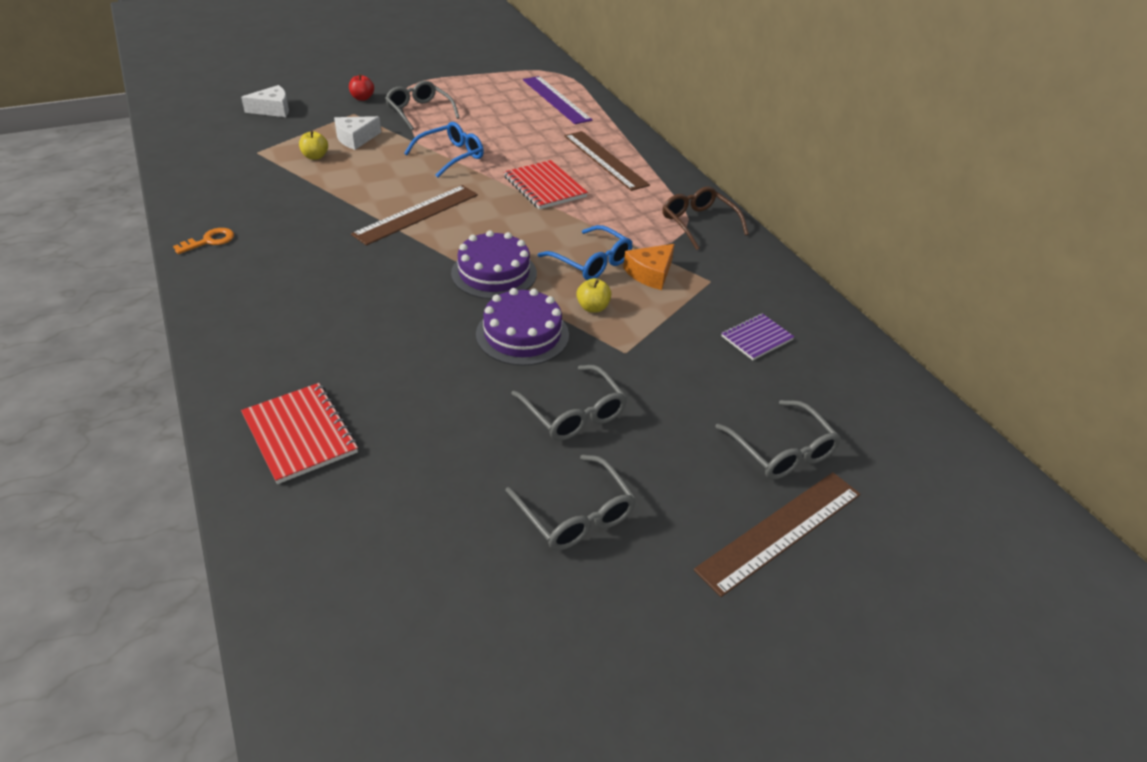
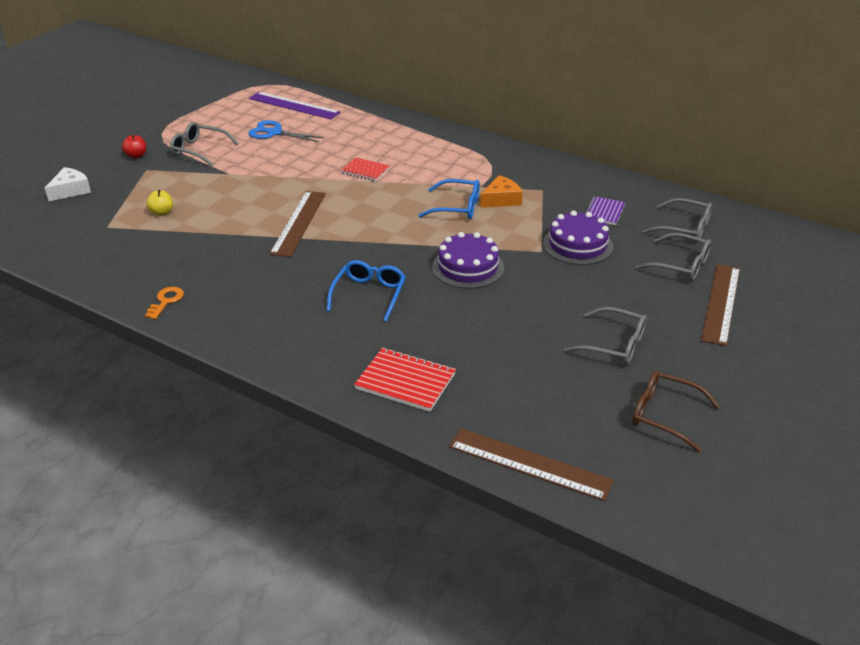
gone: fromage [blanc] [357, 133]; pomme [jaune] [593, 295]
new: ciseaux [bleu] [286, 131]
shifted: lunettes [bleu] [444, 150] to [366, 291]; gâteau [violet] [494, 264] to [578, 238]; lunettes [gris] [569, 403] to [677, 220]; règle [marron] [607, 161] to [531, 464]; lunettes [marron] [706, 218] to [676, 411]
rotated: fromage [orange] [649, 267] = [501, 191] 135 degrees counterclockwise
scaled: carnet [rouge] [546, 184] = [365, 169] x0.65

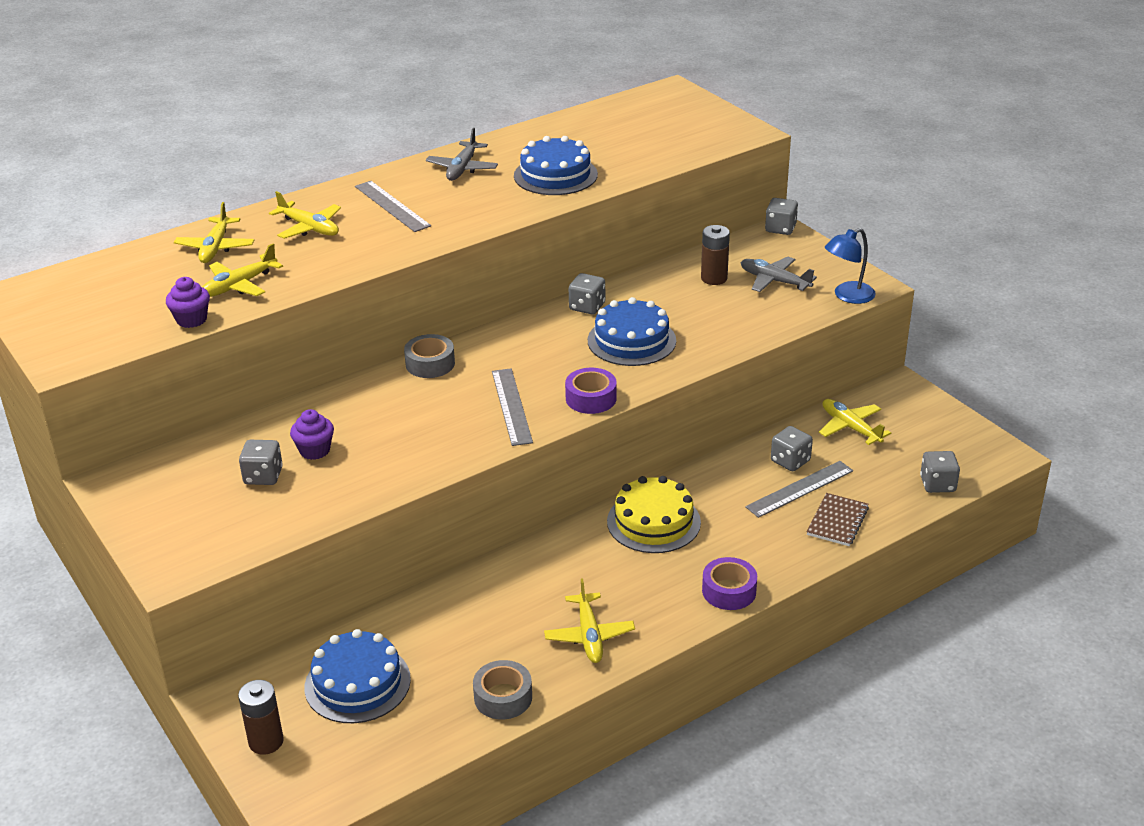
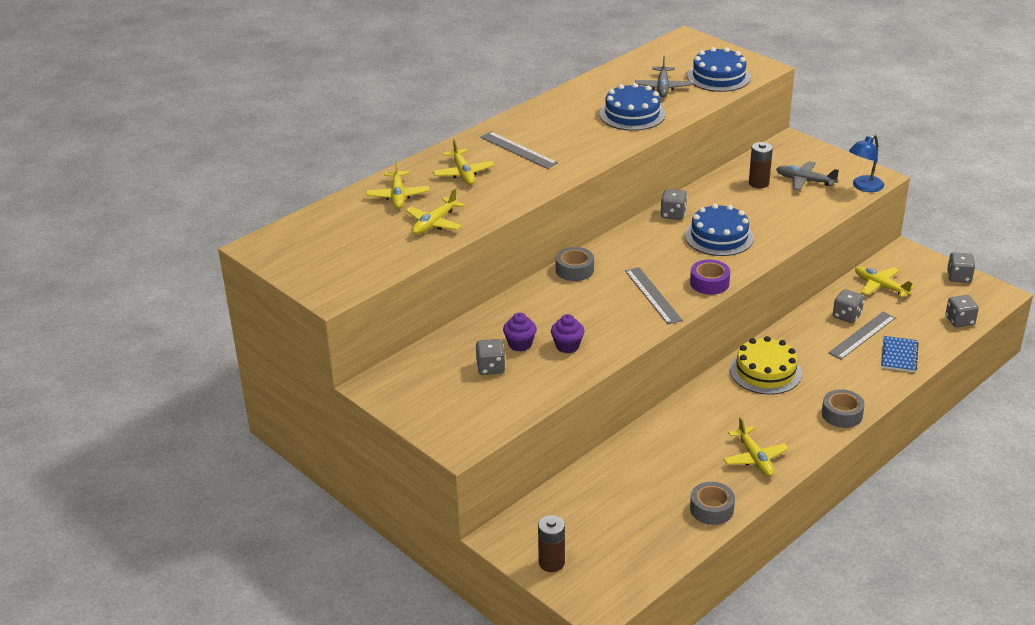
shifted: muffin [violet] [188, 302] to [568, 333]; gâteau [bleu] [357, 676] to [719, 69]; avion [gris] [462, 154] to [663, 76]; dé [gris] [781, 216] to [961, 267]
repainted: ruban adhésif [violet] [729, 583] to ruban adhésif [gris] [843, 408]; carnet [marron] [838, 519] to carnet [bleu] [900, 354]
rotated: avion [jaune] [305, 215] = [463, 162] 45 degrees clockwise

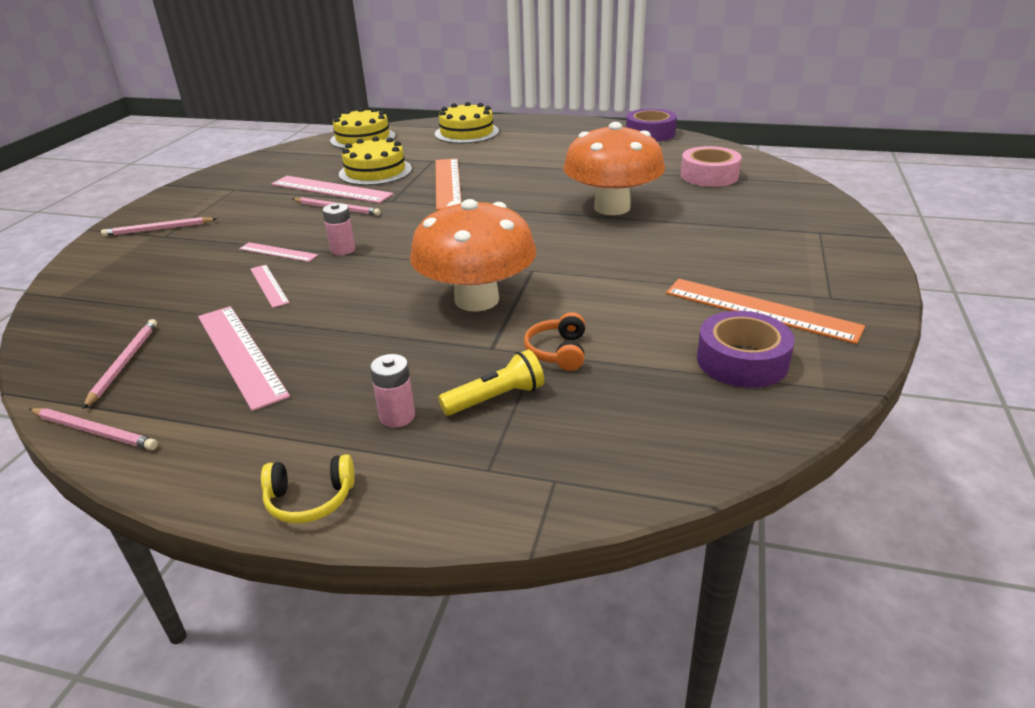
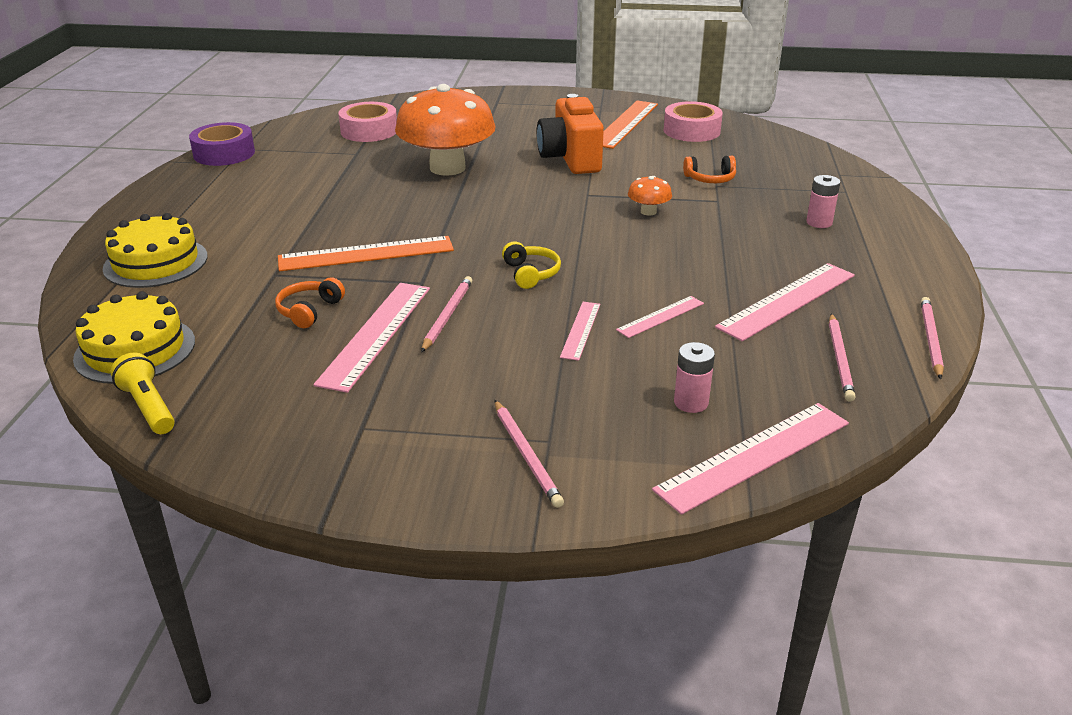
new: appareil photo [orange] [570, 134]; règle [rose] [750, 459]
shifted: casque audio [jaune] [308, 488] to [531, 265]; pile [rose] [338, 229] to [694, 377]; lampe de poche [jaune] [491, 383] to [142, 393]
swapped: gâteau [jaune] [375, 161] to casque audio [orange] [310, 302]
repainted: ruban adhésif [violet] [746, 349] to ruban adhésif [rose] [693, 121]
rotated: crayon [rose] [120, 364] = [842, 357] 75 degrees counterclockwise
scaled: champignon [orange] [473, 255] = [650, 196] x0.41

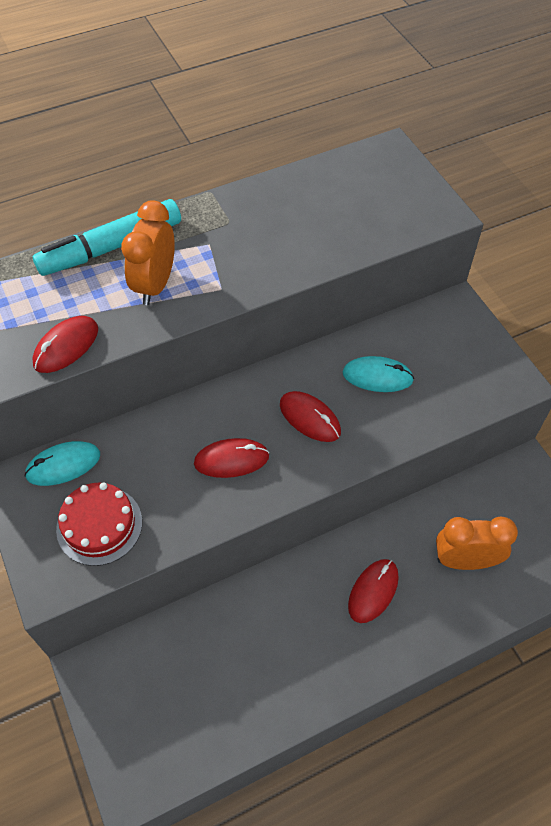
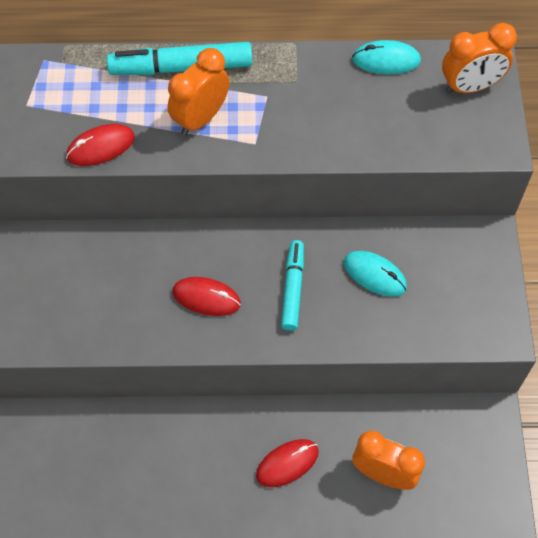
gone: gâteau [rouge] [99, 524]
new: réveil [orange] [479, 58]
shifted: souris [turquoise] [62, 463] to [386, 57]
swapped: souris [rouge] [310, 416] to feutre [turquoise] [292, 285]

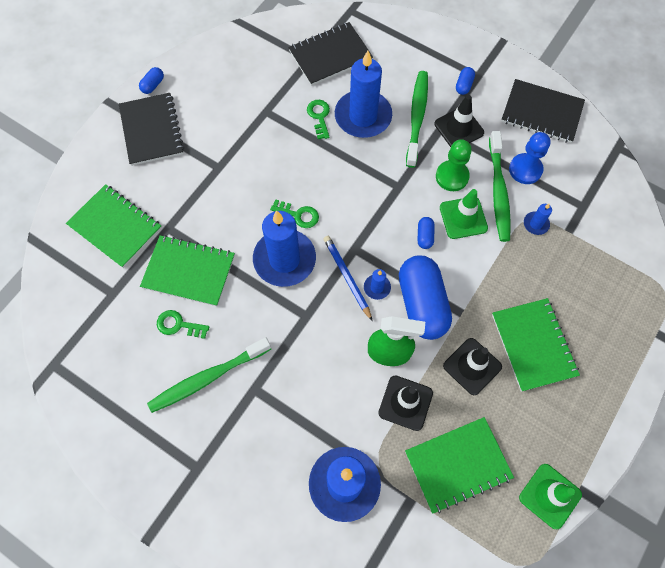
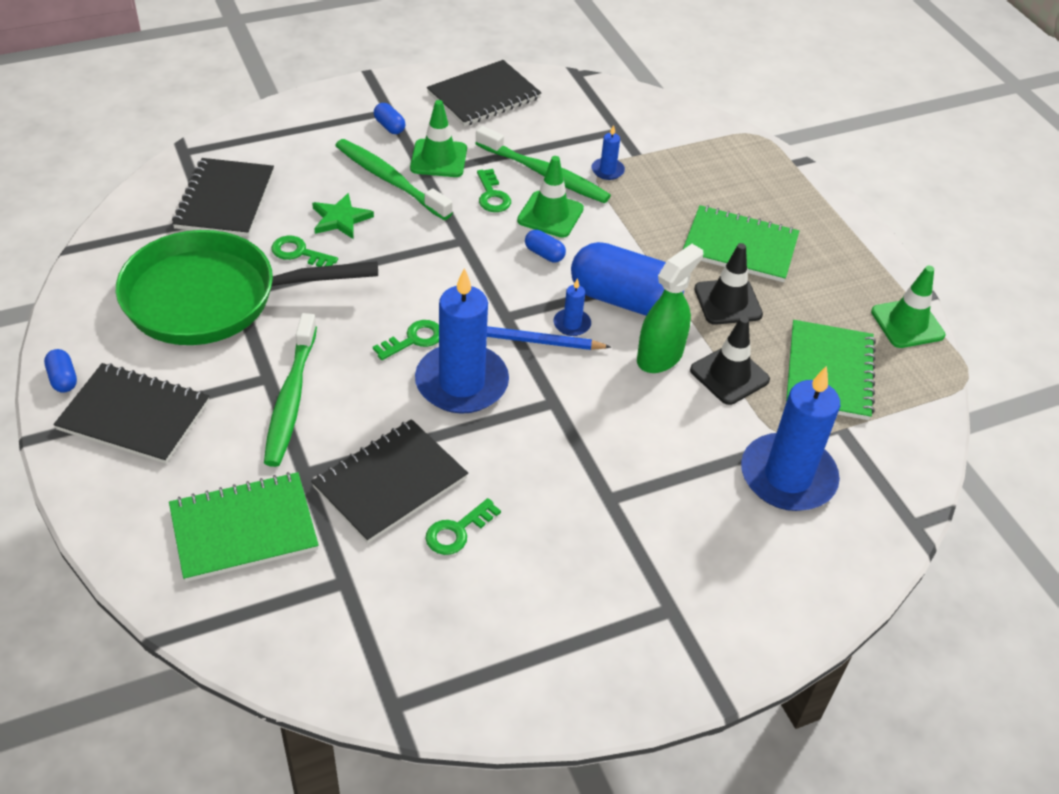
gone: pion [bleu] [530, 158]
new: poêle [vert] [247, 287]
shifted: brosse à dents [vert] [209, 375] to [290, 390]
swapped: bougie [bleu] [363, 94] to étoile [vert] [343, 216]; pion [vert] [454, 165] to clé [vert] [494, 190]
repainted: carnet [vert] [187, 270] to carnet [noir] [389, 481]; cône de chantier [noir] [459, 121] to cône de chantier [vert] [438, 138]

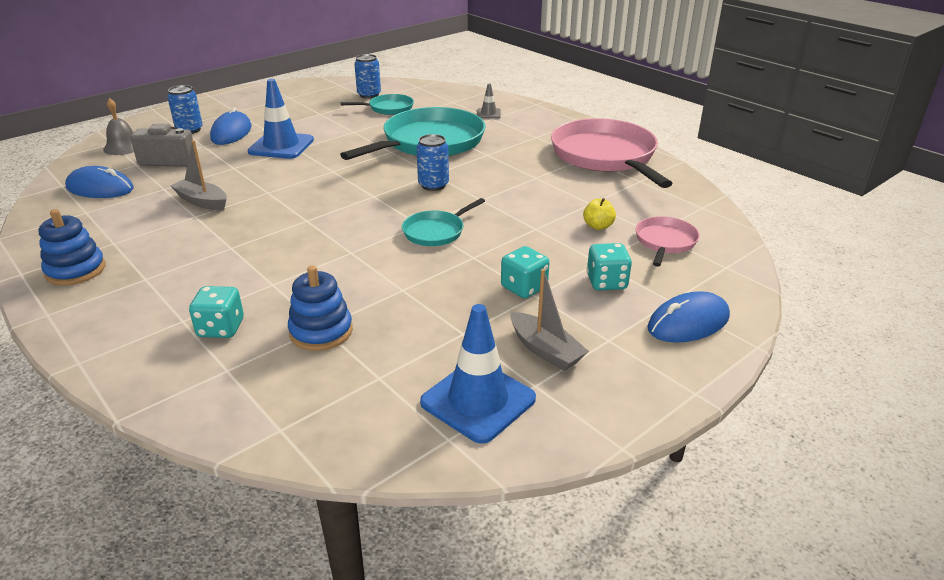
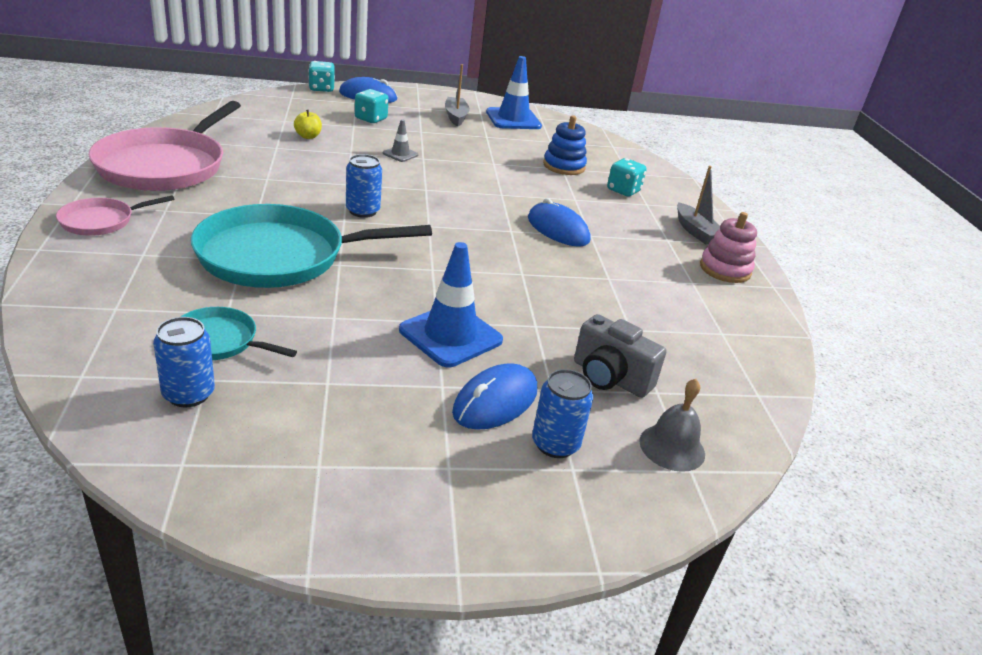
gone: poêle [turquoise] [443, 222]
shifted: souris [bleu] [99, 182] to [559, 222]; bateau [gris] [198, 175] to [698, 205]; cône de chantier [gris] [489, 101] to [400, 140]; dé [turquoise] [525, 272] to [321, 76]; poêle [rose] [668, 241] to [115, 215]
repainted: jouet à empiler [bleu] [72, 247] to jouet à empiler [rose] [728, 247]

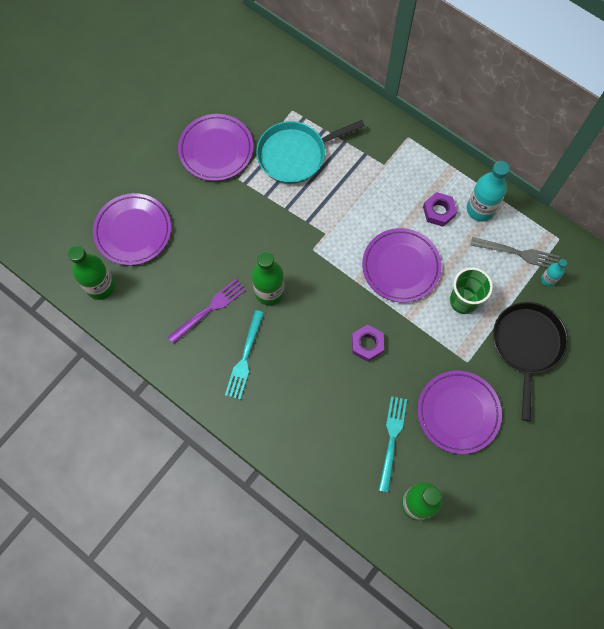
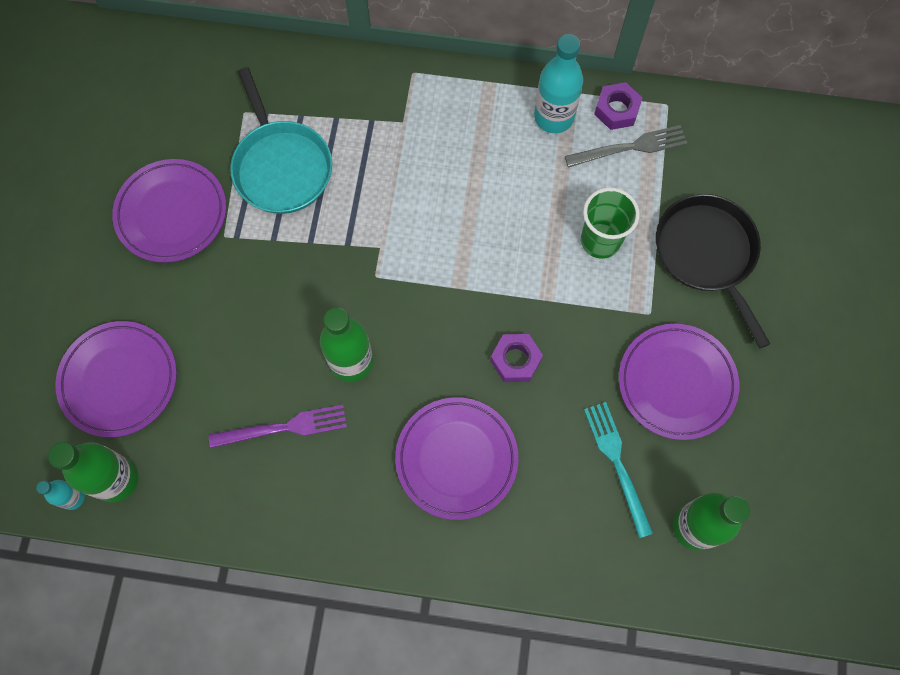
gone: fourchette [turquoise] [244, 355]
shifted: assiette [violet] [402, 265] to [457, 458]; écrou [violet] [440, 209] to [618, 106]; bouteille [turquoise] [554, 273] to [60, 495]
rotated: fourchette [violet] [207, 311] = [278, 426] 60 degrees clockwise; poêle [turquoise] [310, 152] = [281, 140] 60 degrees counterclockwise

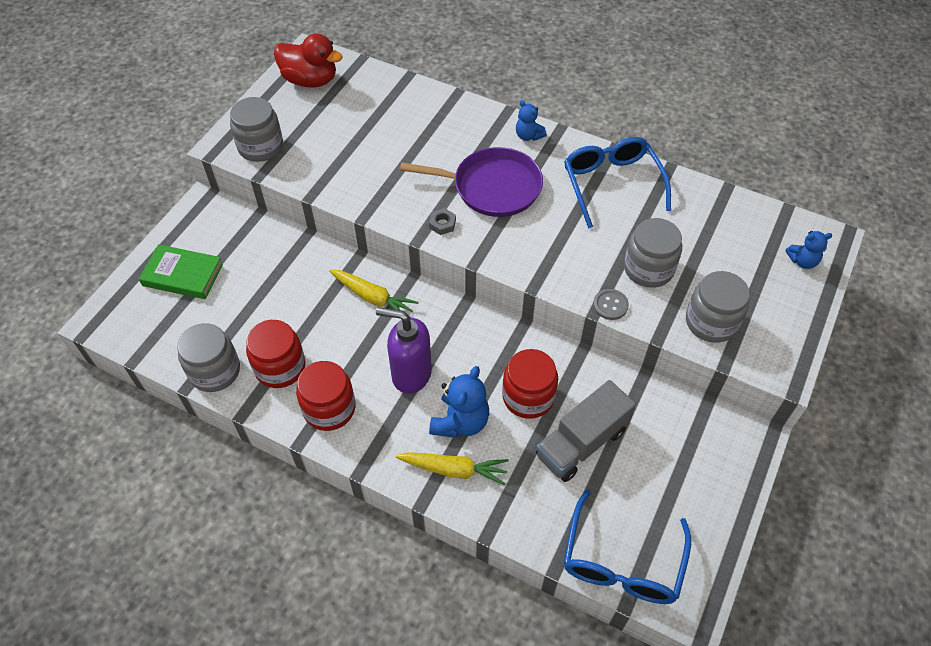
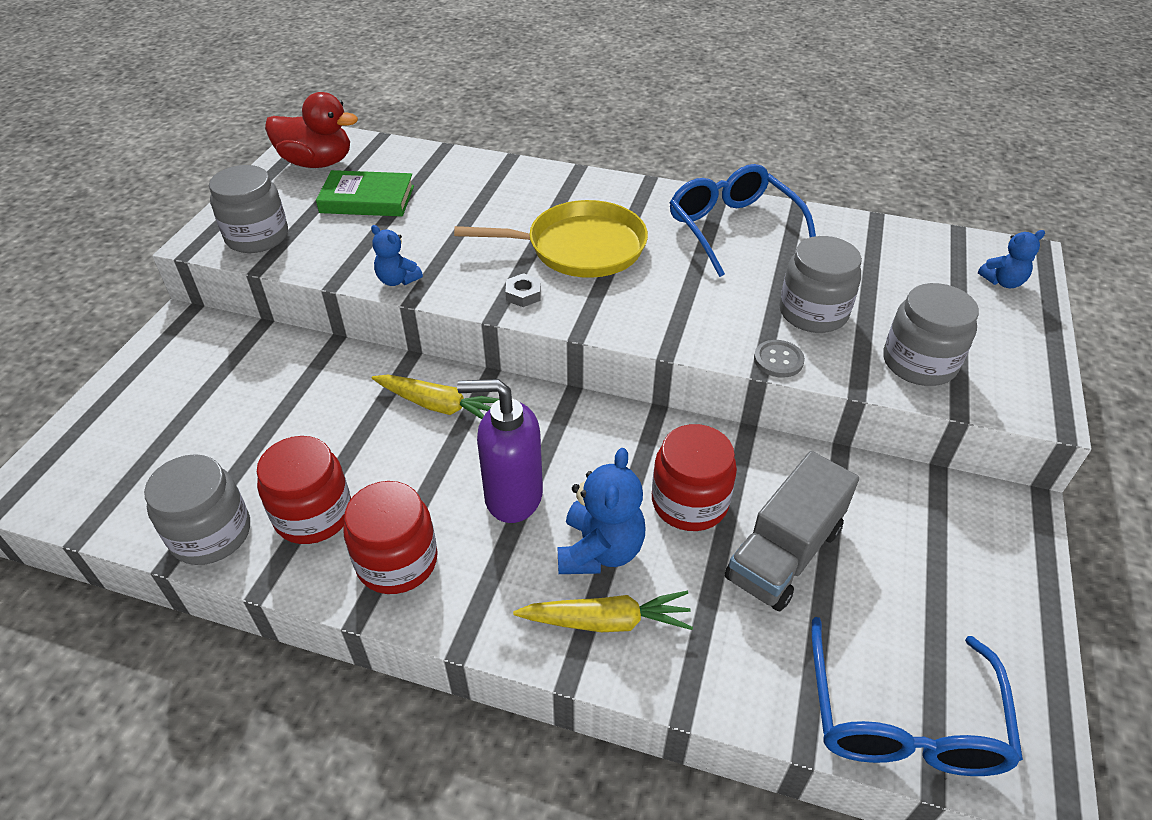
shifted: livre [vert] [181, 271] to [365, 193]; ours en peluche [bleu] [531, 120] to [397, 255]
repainted: poêle [violet] [471, 182] to poêle [jaune] [551, 239]

